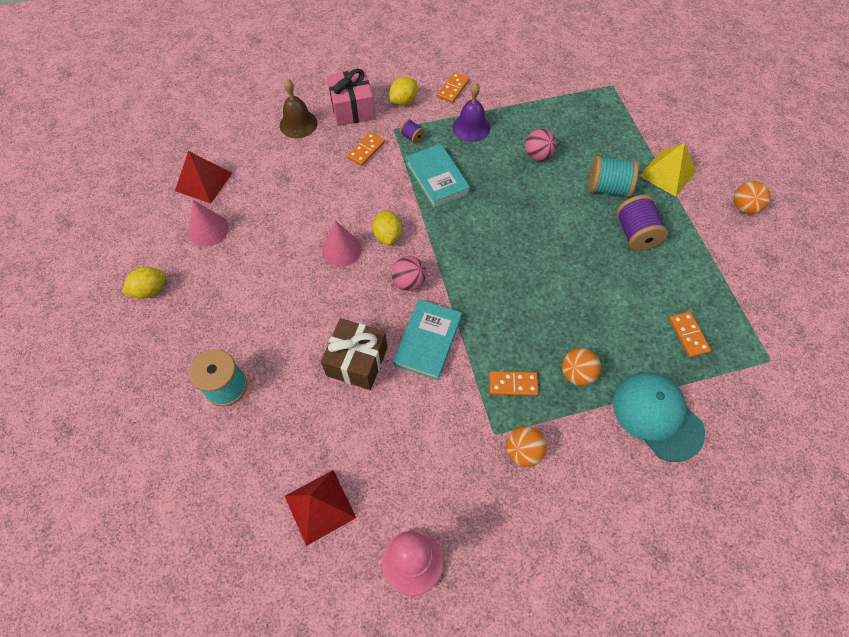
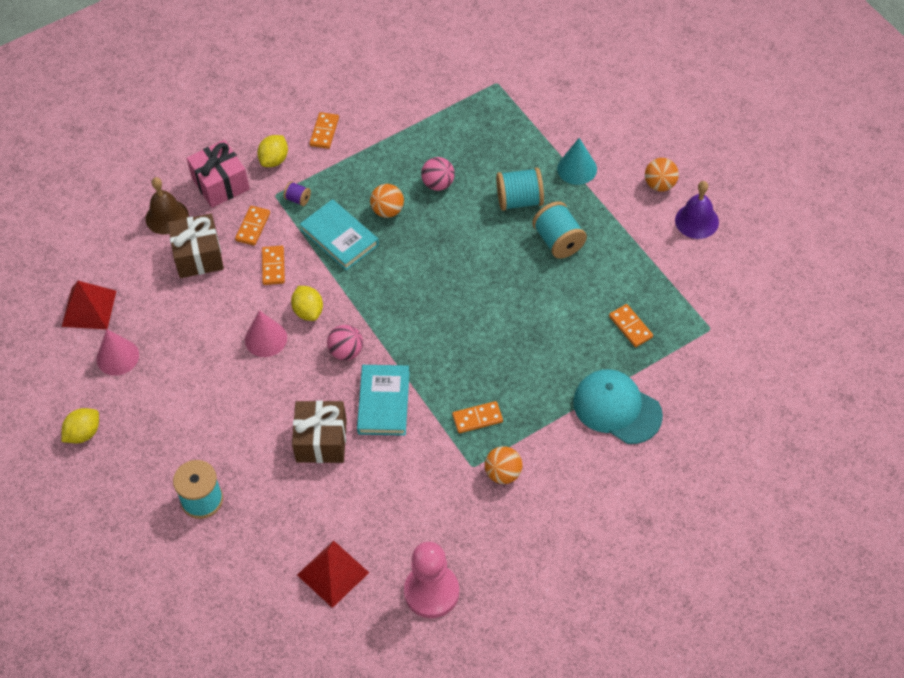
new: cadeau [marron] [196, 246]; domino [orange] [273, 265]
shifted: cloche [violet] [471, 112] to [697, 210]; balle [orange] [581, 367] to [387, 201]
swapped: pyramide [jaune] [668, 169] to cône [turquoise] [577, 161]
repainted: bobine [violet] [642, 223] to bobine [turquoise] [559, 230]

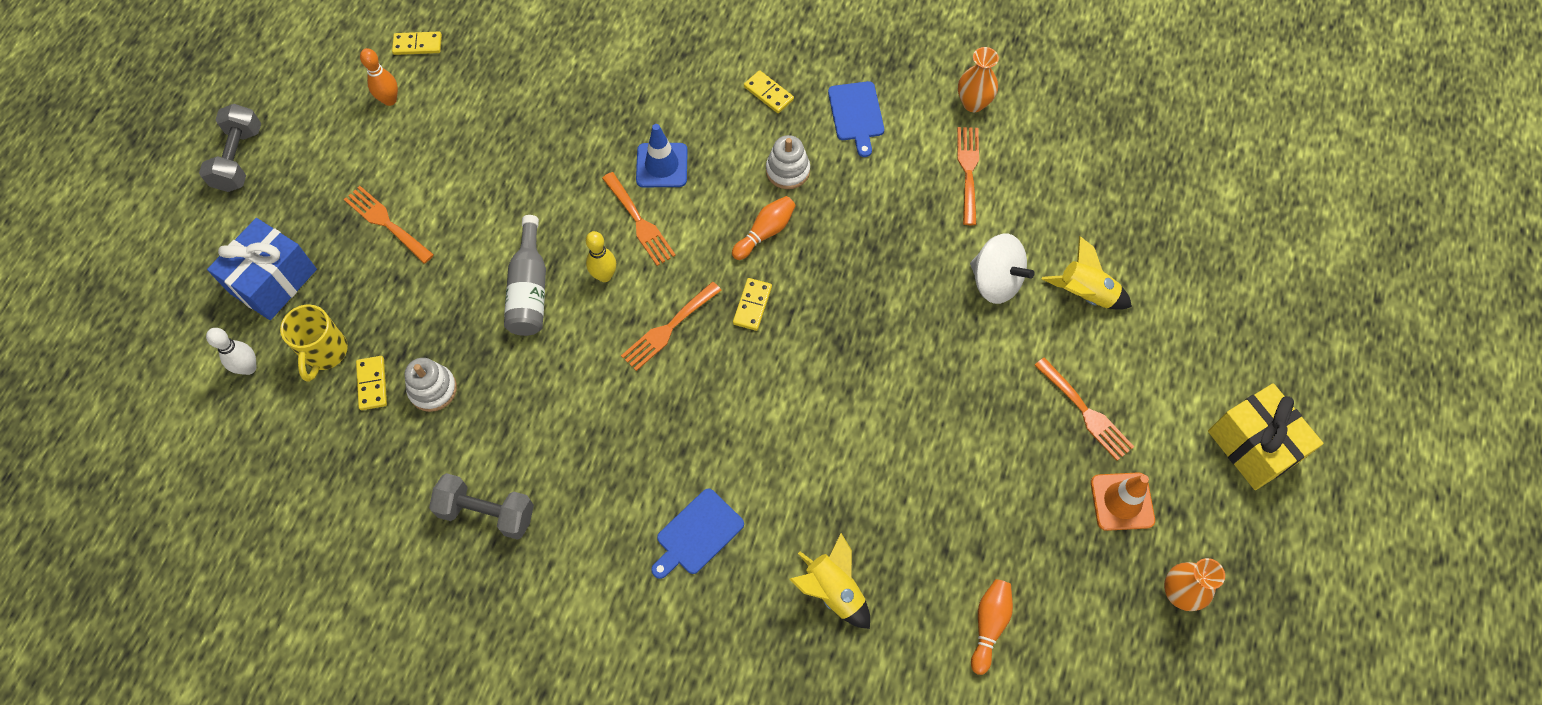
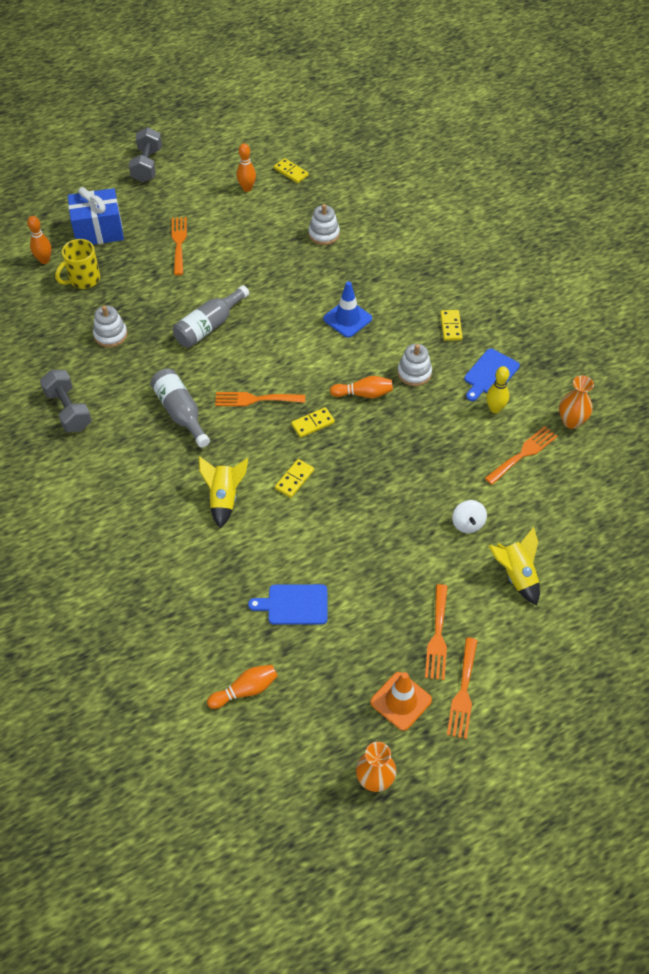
gone: cadeau [jaune] [1266, 436]
new: bouteille [gris] [180, 408]; jouet à empiler [blanc] [324, 224]
shifted: domino [jaune] [371, 383] to [294, 478]; quille [jaune] [601, 256] to [498, 389]; fourchette [orange] [639, 219] to [462, 688]; planche à découper [bleu] [697, 533] to [288, 604]; fusée [jaune] [830, 581] to [223, 492]
repainted: quille [blanc] [231, 351] to quille [orange] [39, 240]
rotated: haltère [gris] [230, 148] = [145, 154] 45 degrees counterclockwise
scaled: toupie [blanc] [1002, 268] = [469, 516] x0.61

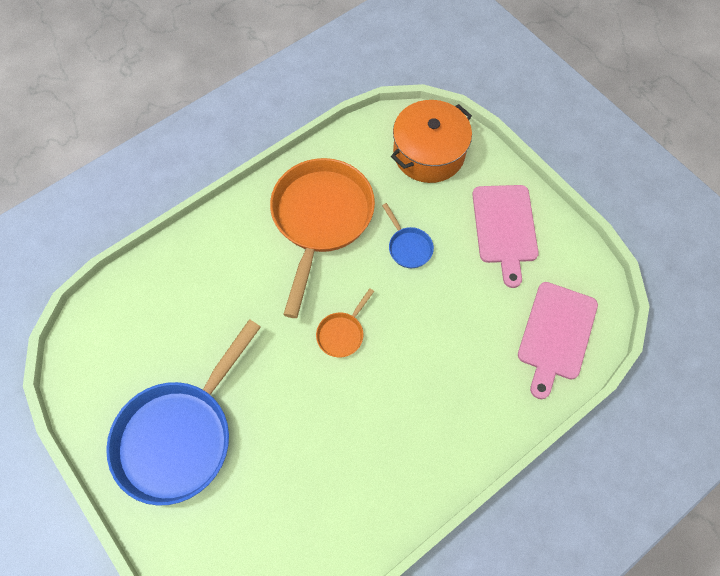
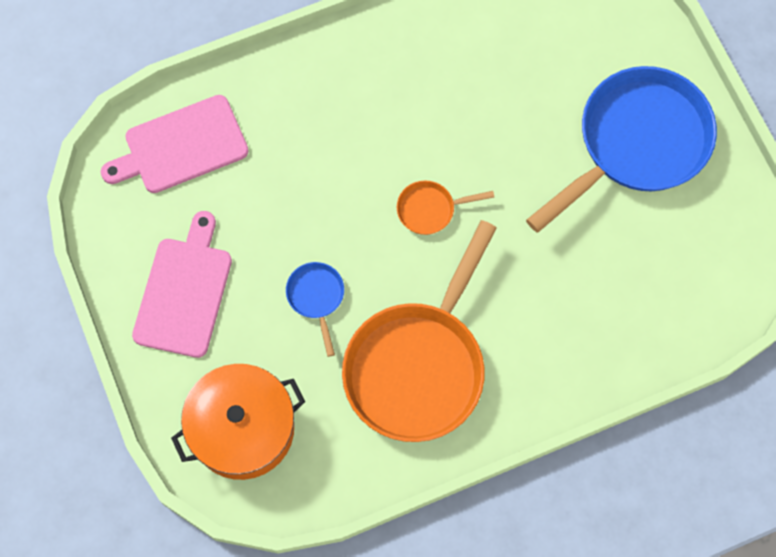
rotated: poêle [orange] [345, 322] = [445, 208] 150 degrees counterclockwise; planche à découper [rose] [558, 340] = [175, 144] 150 degrees counterclockwise

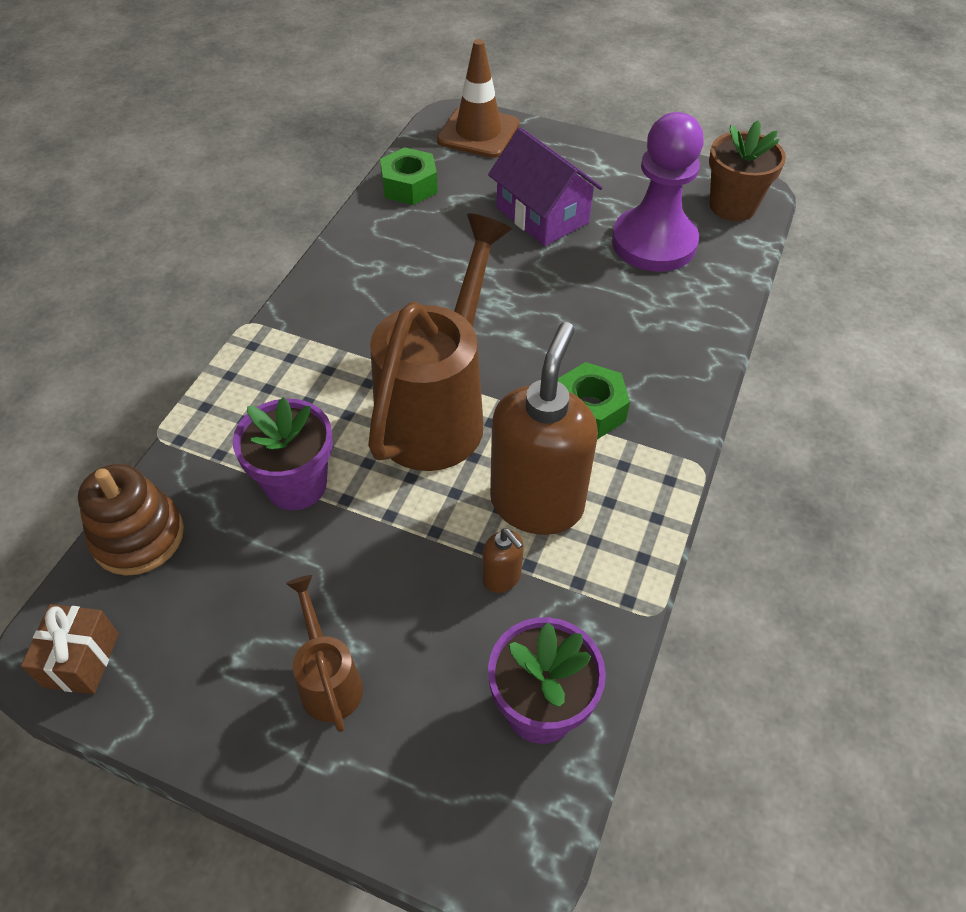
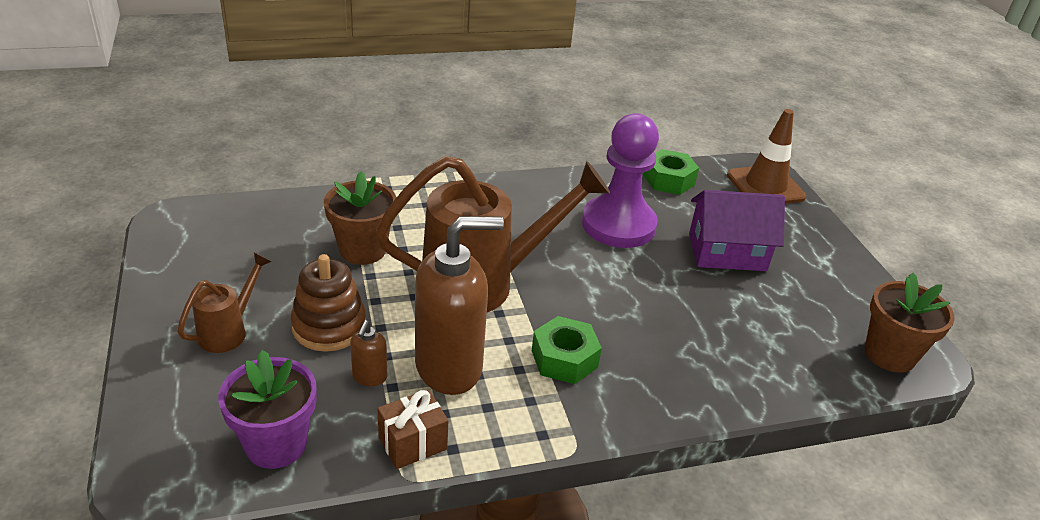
shifted: cadeau [marron] [70, 649] to [412, 429]; jouet à empiler [marron] [131, 519] to [328, 303]; pion [violet] [658, 192] to [620, 180]
repainted: pot de fleurs [violet] [283, 453] to pot de fleurs [marron] [360, 218]
rotated: maison [violet] [545, 186] = [737, 230] 75 degrees clockwise

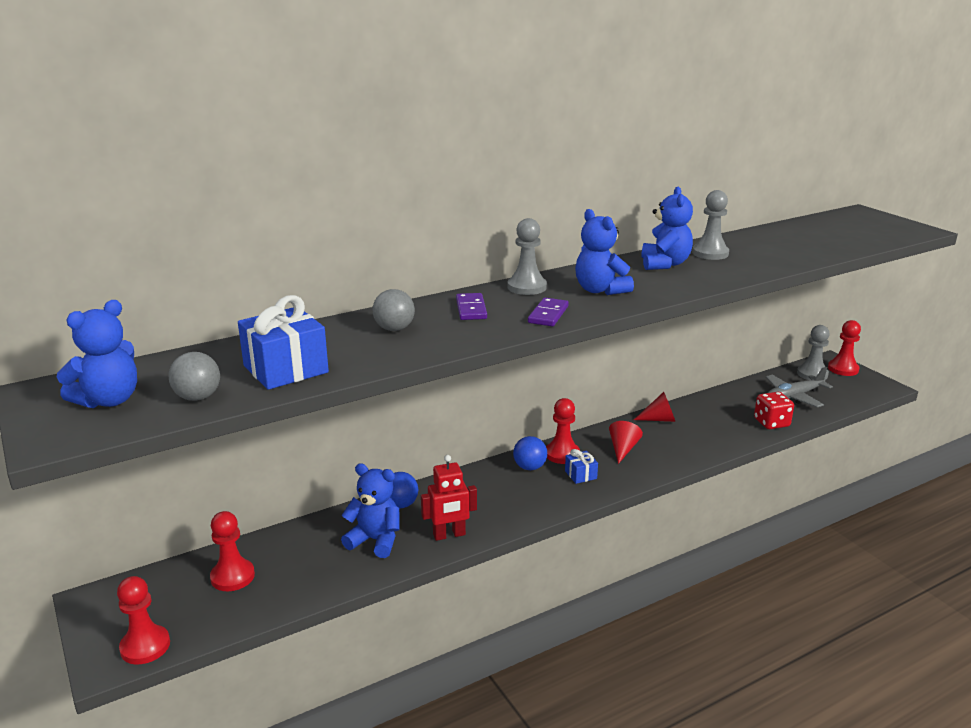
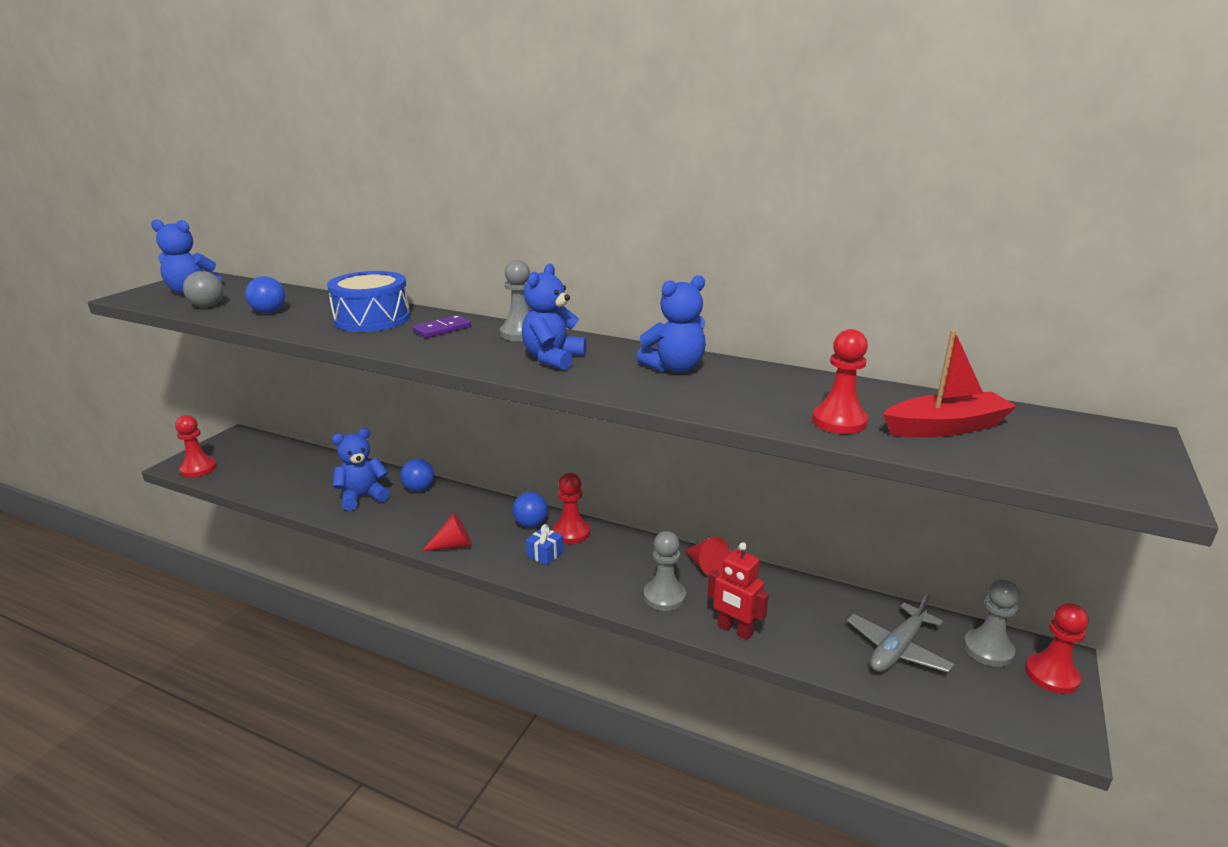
gone: domino [violet] [548, 312]; dé [rouge] [774, 410]
new: bateau [rouge] [950, 383]
shifted: pion [rouge] [232, 551] to [840, 381]; robot [rouge] [449, 498] to [738, 591]; cône [rouge] [626, 442] to [447, 532]; pion [gris] [710, 225] to [665, 571]
swapped: cadeau [bleu] [283, 342] to balle [bleu] [265, 295]; balle [gris] [394, 310] to tambour [bleu] [368, 301]
rotated: ours en peluche [bleu] [370, 510] = [361, 469] 105 degrees counterclockwise; avion [gris] [799, 387] = [900, 632] 75 degrees counterclockwise

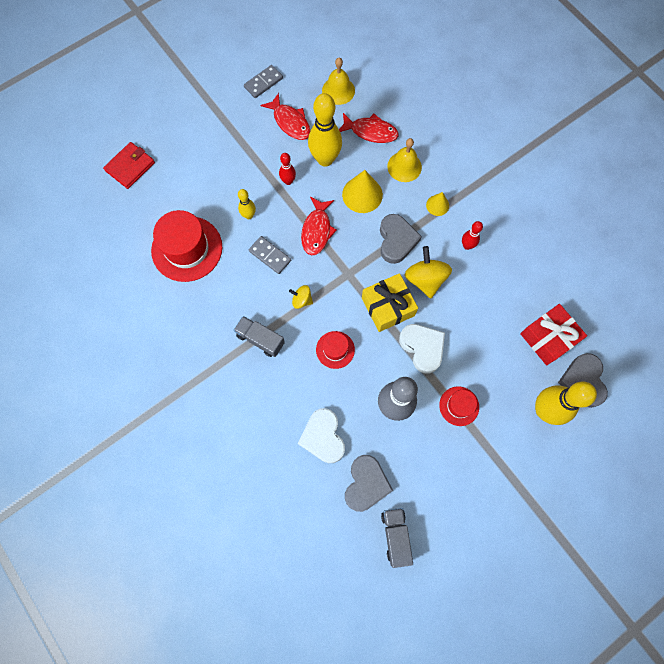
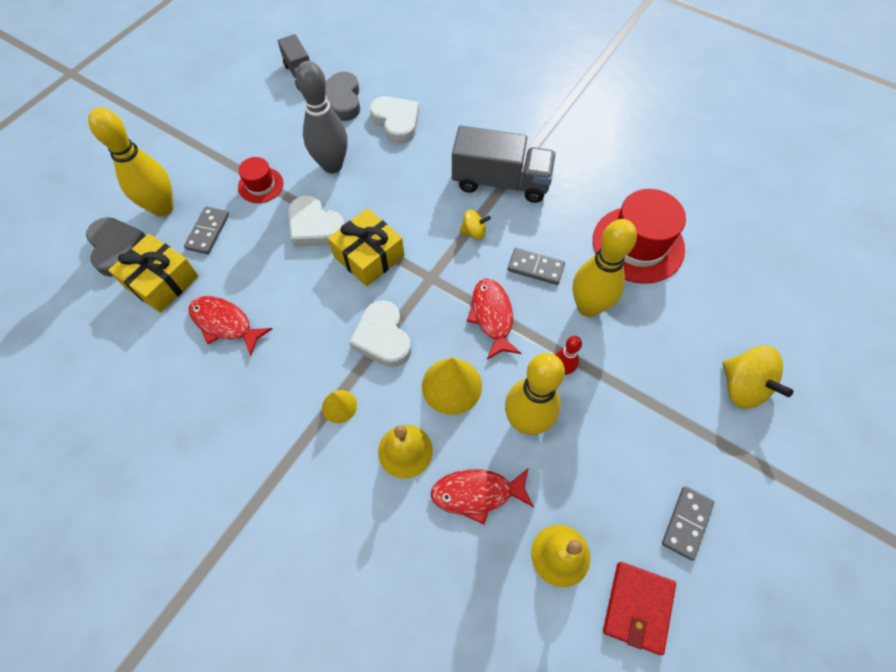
gone: chapeau [rouge] [335, 350]; quille [rouge] [472, 235]
new: domino [gris] [206, 230]
shifted: portefeuille [rouge] [129, 165] to [639, 608]; poisson [rouge] [285, 116] to [230, 326]; toupie [jaune] [428, 272] to [757, 377]
repainted: cœur [gris] [401, 239] to cœur [blanc] [380, 333]; cadeau [rouge] [553, 334] to cadeau [jaune] [153, 273]
scaled: camion [gris] [259, 336] = [504, 164] x1.70; quille [jaune] [247, 204] = [605, 268] x2.01

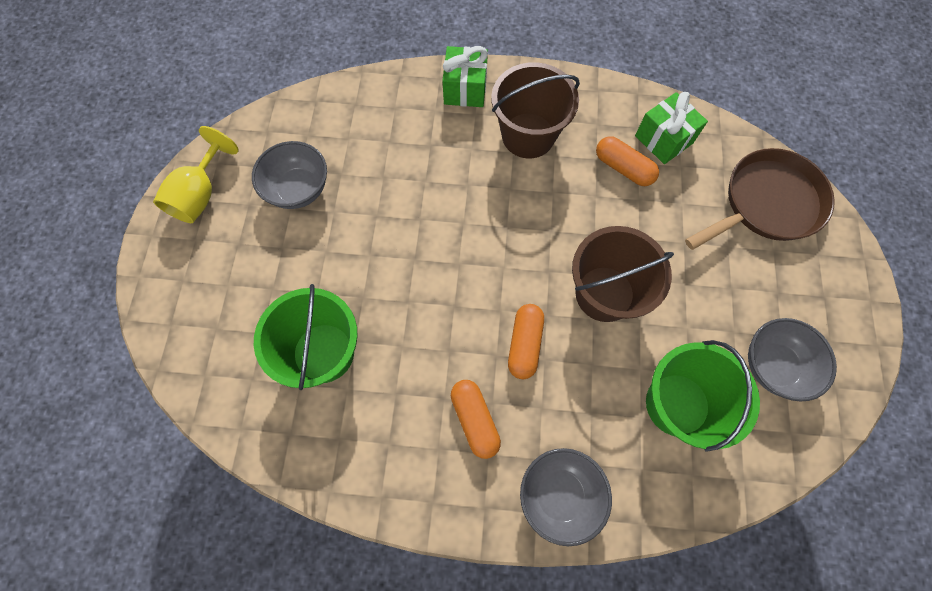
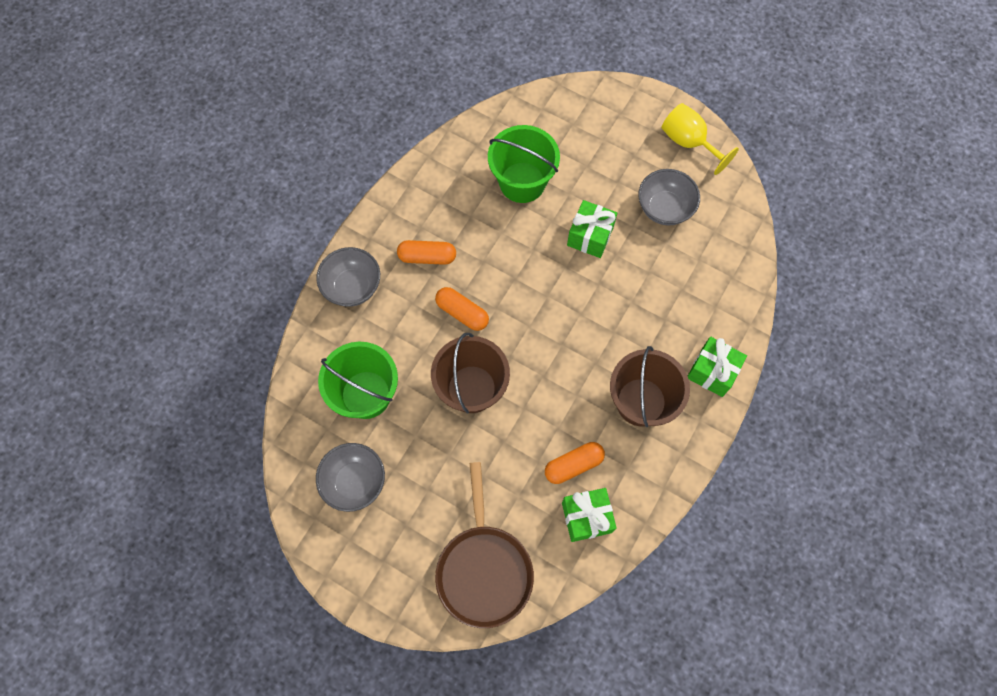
new: cadeau [vert] [592, 229]

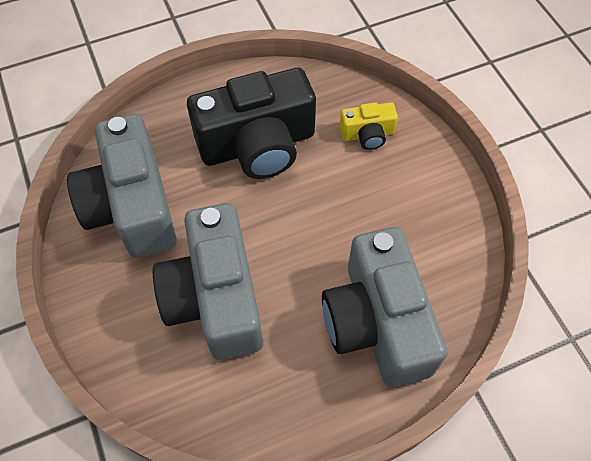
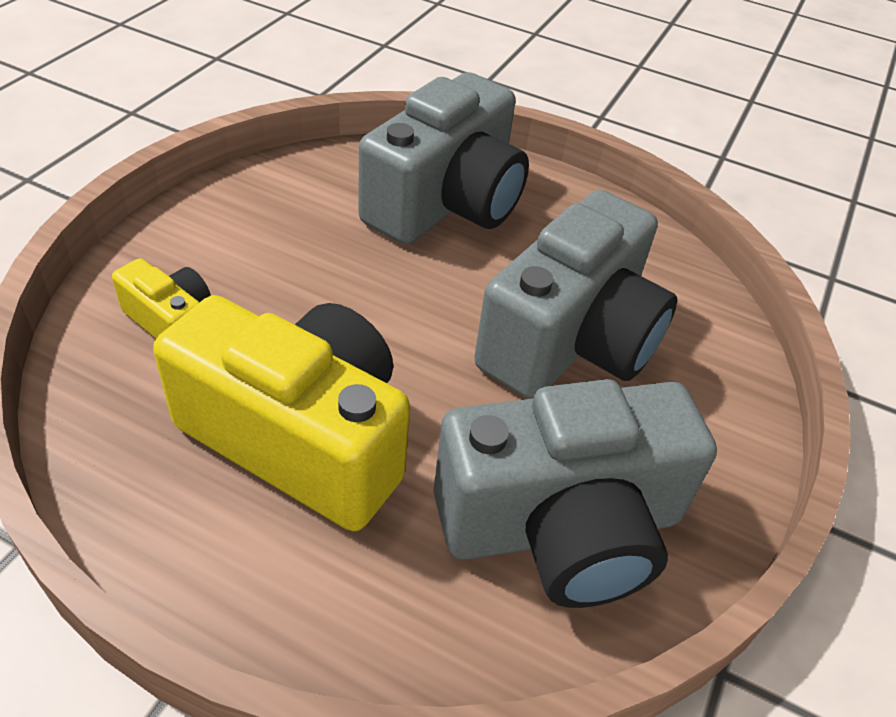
repainted: appareil photo [noir] [251, 123] to appareil photo [jaune] [281, 413]
rotated: appareil photo [gris] [122, 186] = [575, 493] 45 degrees clockwise

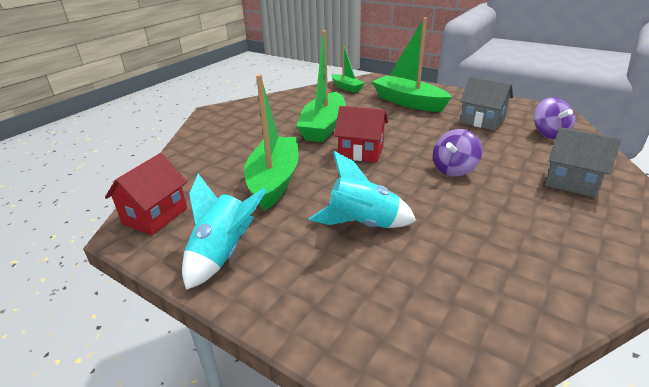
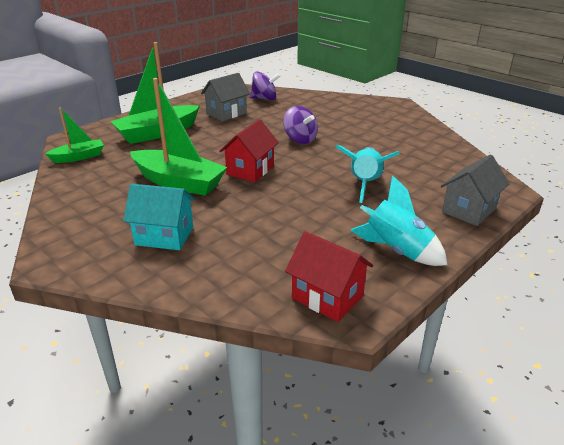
gone: bateau [vert] [271, 142]
new: maison [turquoise] [159, 217]
shifted: maison [gris] [583, 162] to [475, 190]

